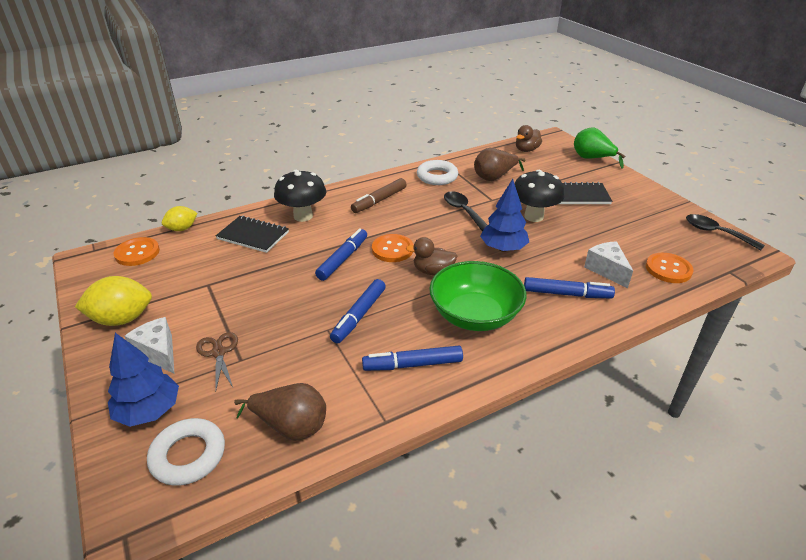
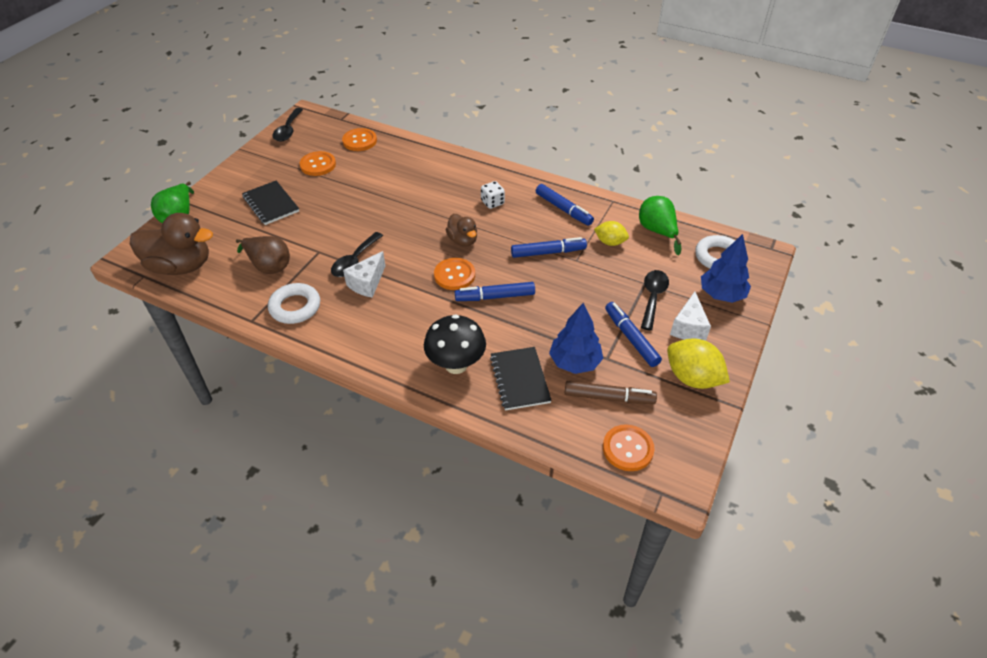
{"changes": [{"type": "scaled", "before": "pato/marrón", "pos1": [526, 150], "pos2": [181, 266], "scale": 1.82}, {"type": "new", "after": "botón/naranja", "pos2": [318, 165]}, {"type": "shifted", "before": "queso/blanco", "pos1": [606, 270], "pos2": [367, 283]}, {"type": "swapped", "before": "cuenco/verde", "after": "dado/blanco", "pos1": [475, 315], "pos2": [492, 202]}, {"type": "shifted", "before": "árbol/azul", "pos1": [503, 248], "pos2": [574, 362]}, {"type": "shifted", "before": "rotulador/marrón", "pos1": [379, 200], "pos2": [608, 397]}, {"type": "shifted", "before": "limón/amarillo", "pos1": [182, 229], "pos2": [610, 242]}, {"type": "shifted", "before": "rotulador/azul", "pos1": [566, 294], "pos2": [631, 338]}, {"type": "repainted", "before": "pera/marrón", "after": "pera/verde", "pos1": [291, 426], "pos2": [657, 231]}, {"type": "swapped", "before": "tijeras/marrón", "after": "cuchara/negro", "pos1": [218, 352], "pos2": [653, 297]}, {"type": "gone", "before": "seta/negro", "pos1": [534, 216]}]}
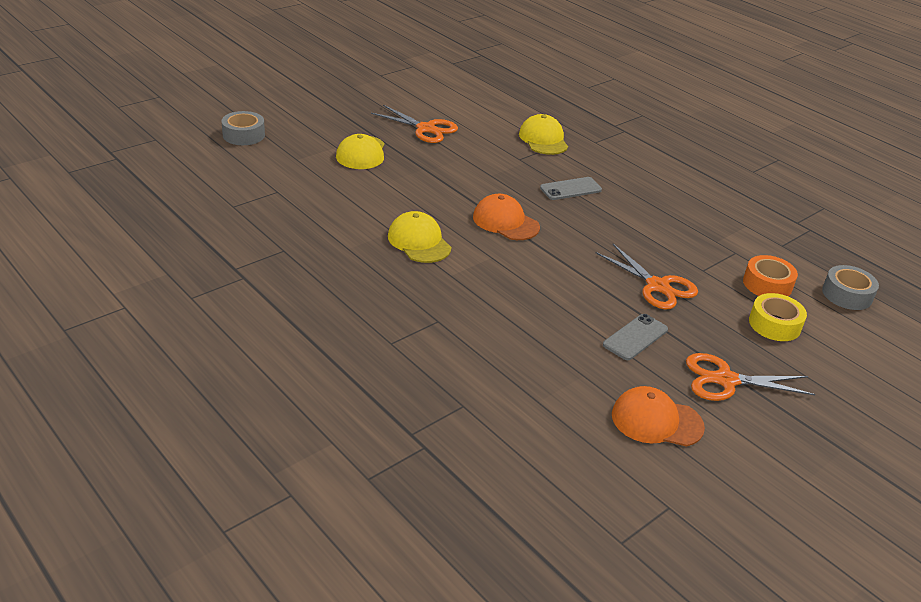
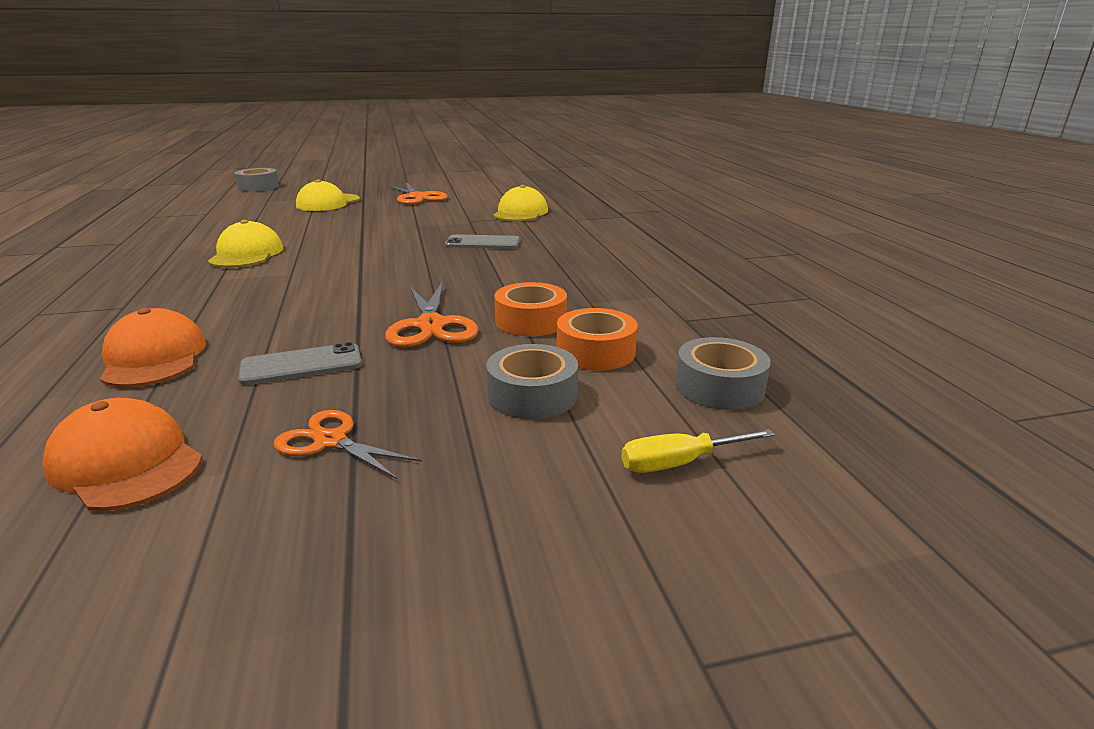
{"changes": [{"type": "shifted", "before": "gorra/naranja", "pos1": [505, 222], "pos2": [154, 357]}, {"type": "scaled", "before": "tijeras/naranja", "pos1": [726, 380], "pos2": [330, 441], "scale": 0.66}, {"type": "repainted", "before": "cinta adhesiva/amarillo", "after": "cinta adhesiva/gris", "pos1": [774, 324], "pos2": [532, 395]}, {"type": "new", "after": "cinta adhesiva/naranja", "pos2": [531, 321]}, {"type": "new", "after": "destornillador/amarillo", "pos2": [680, 463]}]}
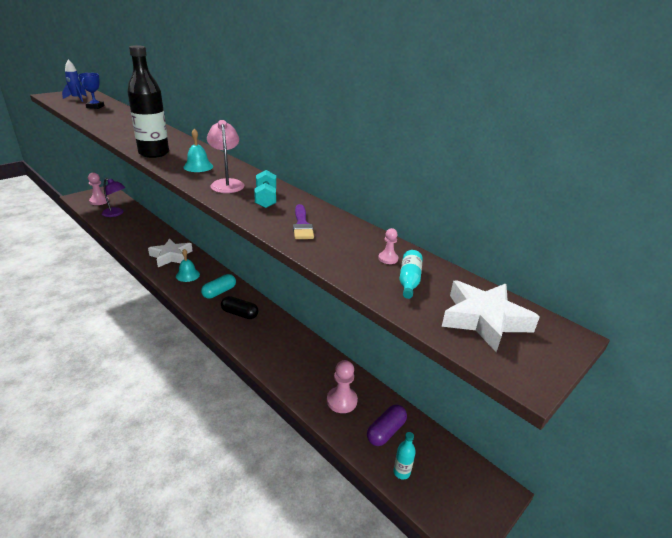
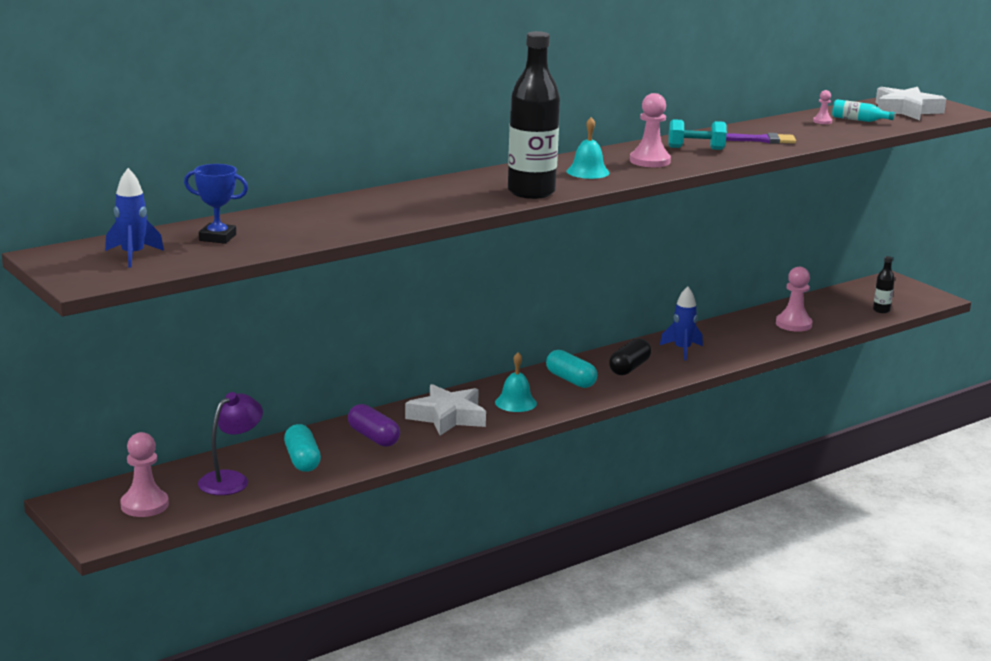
{"changes": [{"type": "new", "after": "cápsula/turquesa", "pos2": [302, 460]}, {"type": "shifted", "before": "cápsula/morado", "pos1": [386, 431], "pos2": [373, 437]}, {"type": "swapped", "before": "lámpara/rosa", "after": "peón/rosa", "pos1": [227, 183], "pos2": [650, 161]}, {"type": "new", "after": "cohete/azul", "pos2": [682, 350]}, {"type": "repainted", "before": "botella/turquesa", "after": "botella/negro", "pos1": [401, 472], "pos2": [881, 310]}]}
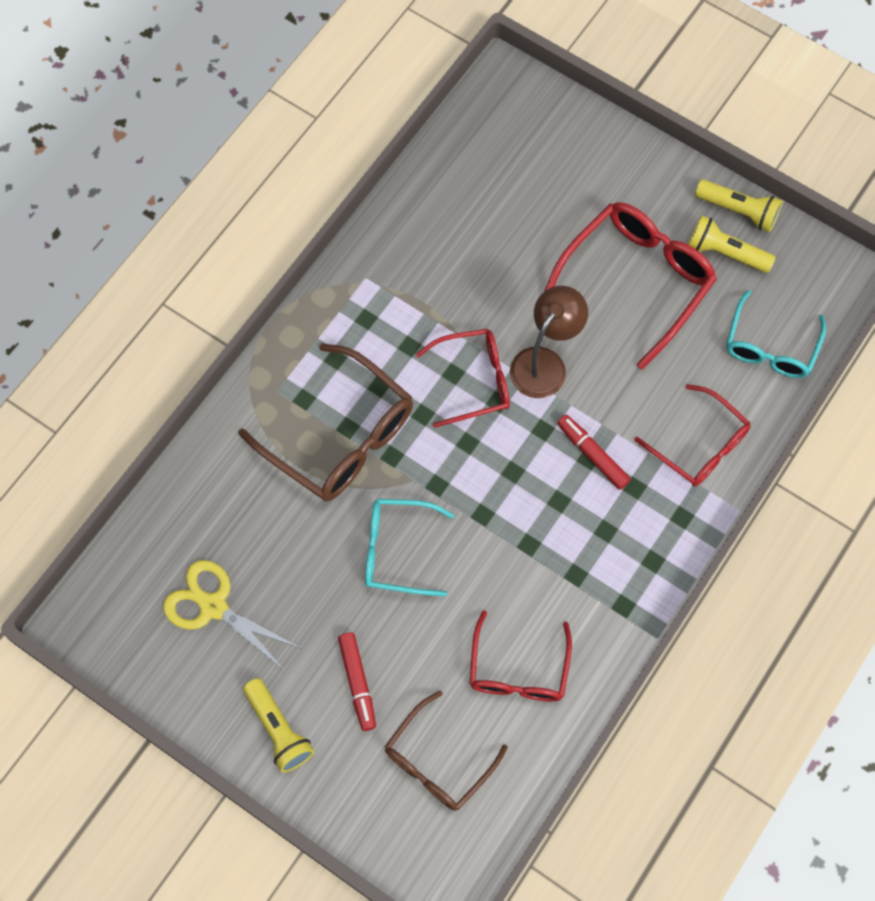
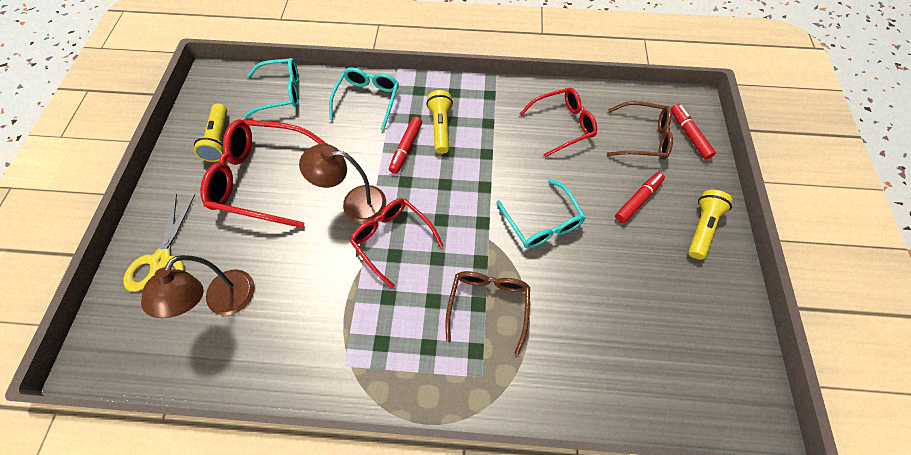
{"changes": [{"type": "shifted", "before": "tijeras/amarillo", "pos1": [213, 607], "pos2": [162, 260]}, {"type": "new", "after": "lámpara/marrón", "pos2": [224, 302]}, {"type": "repainted", "before": "gafas/rojo", "after": "gafas/turquesa", "pos1": [700, 445], "pos2": [368, 100]}, {"type": "shifted", "before": "lámpara de mano/amarillo", "pos1": [739, 211], "pos2": [440, 127]}, {"type": "scaled", "before": "gafas/marrón", "pos1": [340, 437], "pos2": [488, 305], "scale": 0.64}, {"type": "new", "after": "rotulador/rojo", "pos2": [689, 135]}]}
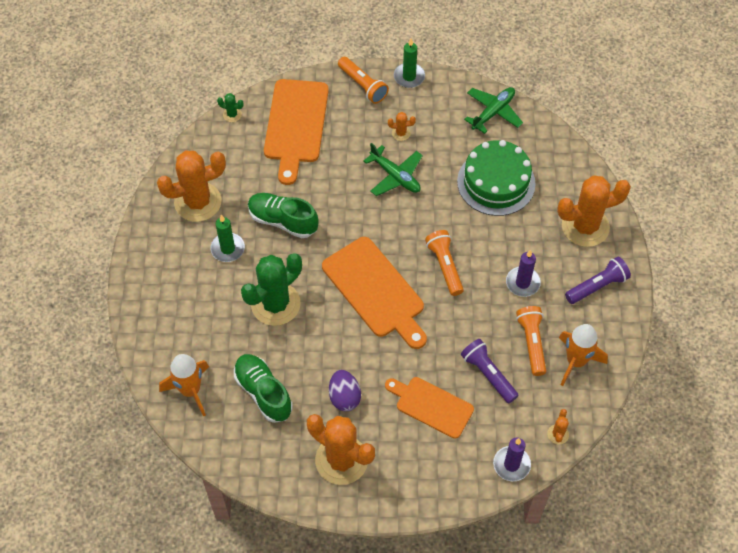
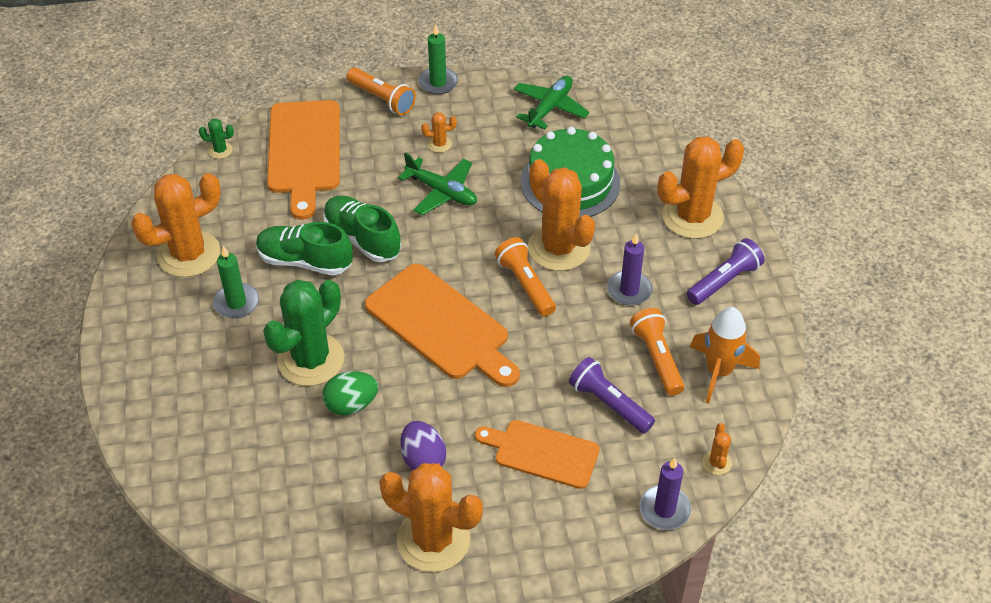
{"changes": [{"type": "new", "after": "huevo/verde", "pos2": [351, 404]}, {"type": "shifted", "before": "zapato/verde", "pos1": [263, 392], "pos2": [362, 239]}, {"type": "new", "after": "cactus/naranja", "pos2": [559, 248]}, {"type": "gone", "before": "cohete/naranja", "pos1": [190, 390]}]}
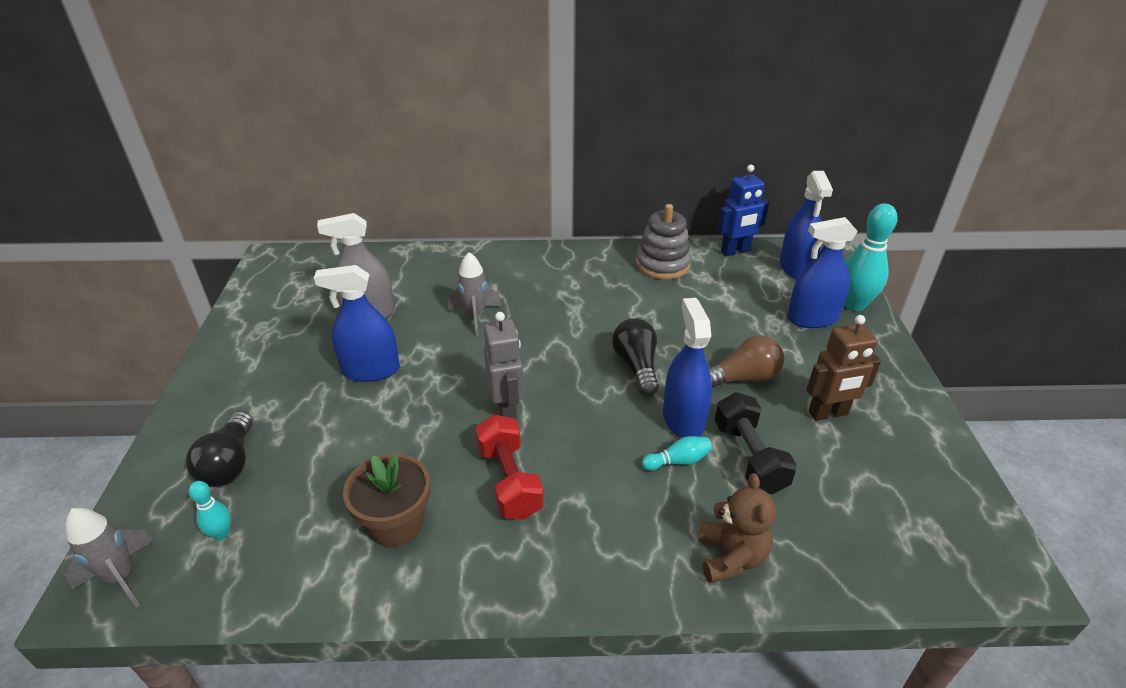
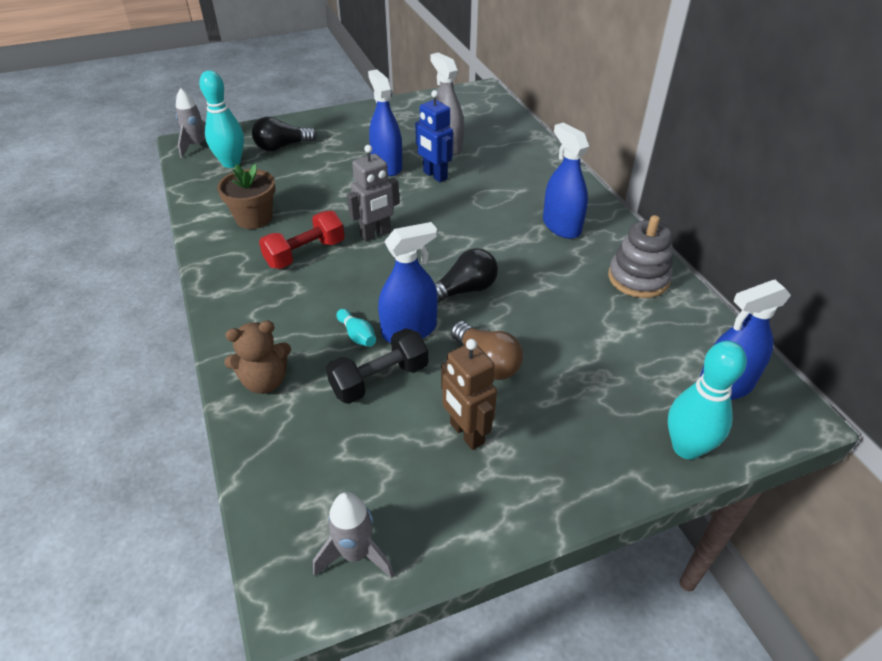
{"changes": [{"type": "scaled", "before": "bolo/turquesa", "pos1": [221, 534], "pos2": [231, 163], "scale": 2.01}, {"type": "shifted", "before": "cohete/gris", "pos1": [475, 317], "pos2": [356, 554]}, {"type": "shifted", "before": "robot/azul", "pos1": [735, 251], "pos2": [434, 175]}, {"type": "shifted", "before": "pulverizador/azul", "pos1": [812, 318], "pos2": [561, 226]}]}
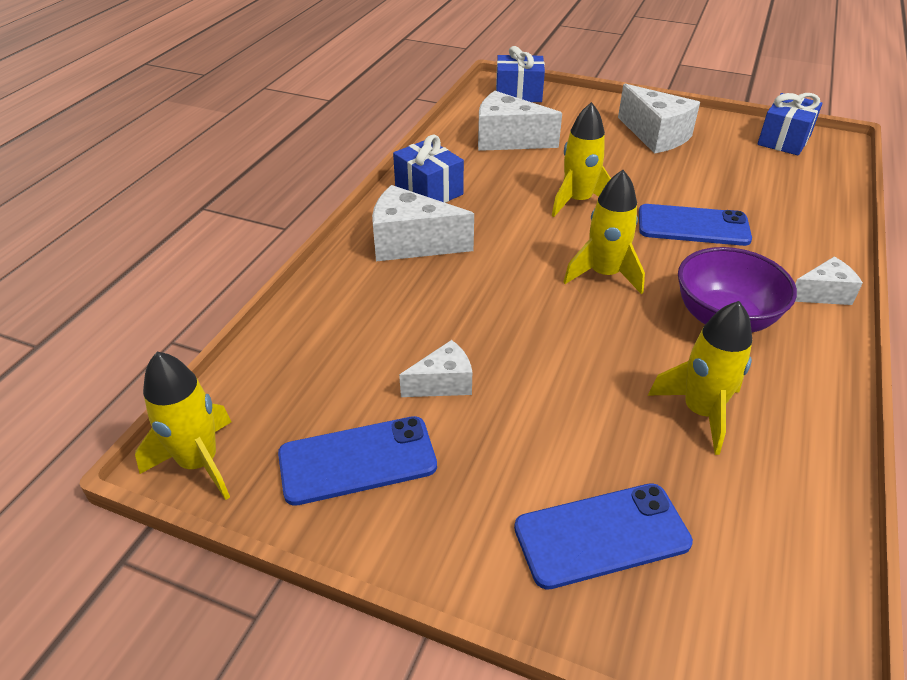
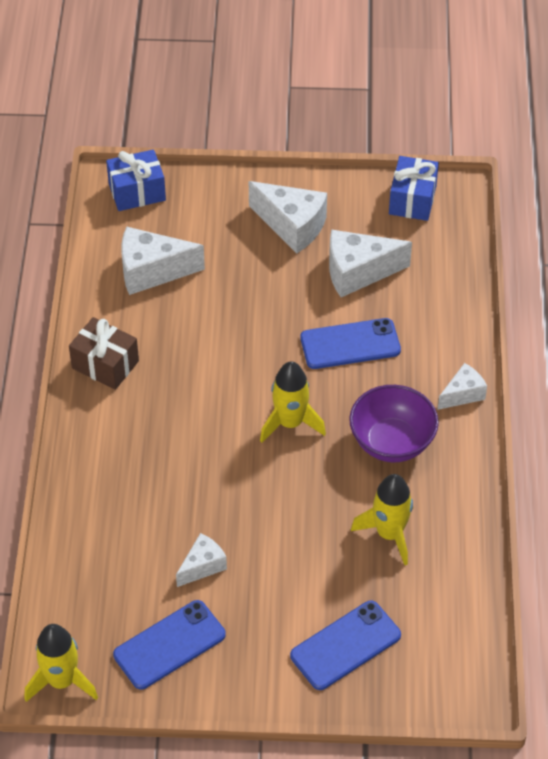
{"changes": [{"type": "repainted", "before": "regalo/azul", "after": "regalo/marrón", "pos1": [428, 191], "pos2": [105, 364]}, {"type": "shifted", "before": "queso/blanco", "pos1": [411, 244], "pos2": [358, 272]}, {"type": "gone", "before": "cohete/amarillo", "pos1": [578, 201]}]}
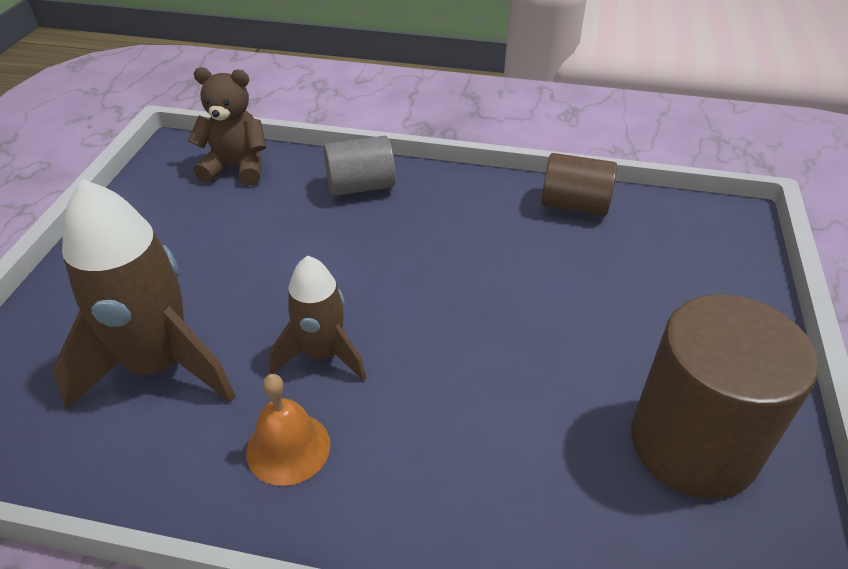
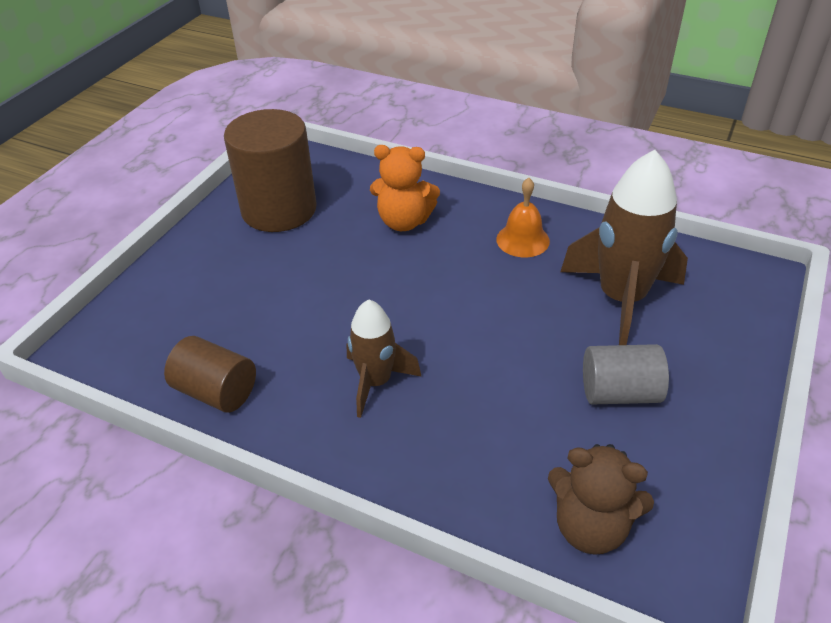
{"changes": [{"type": "shifted", "before": "cohete/marrón", "pos1": [323, 355], "pos2": [376, 382]}, {"type": "new", "after": "osito/naranja", "pos2": [404, 221]}, {"type": "shifted", "before": "cilindro/gris", "pos1": [360, 186], "pos2": [619, 393]}]}
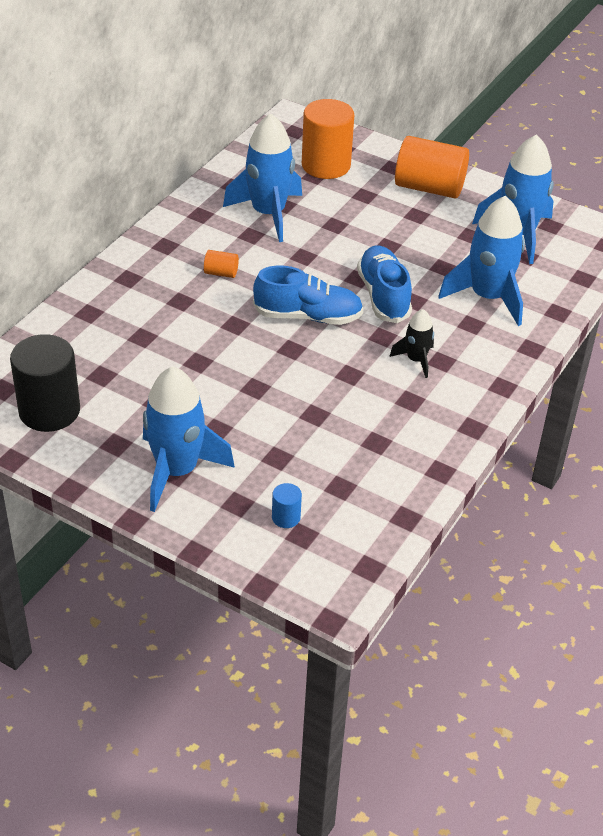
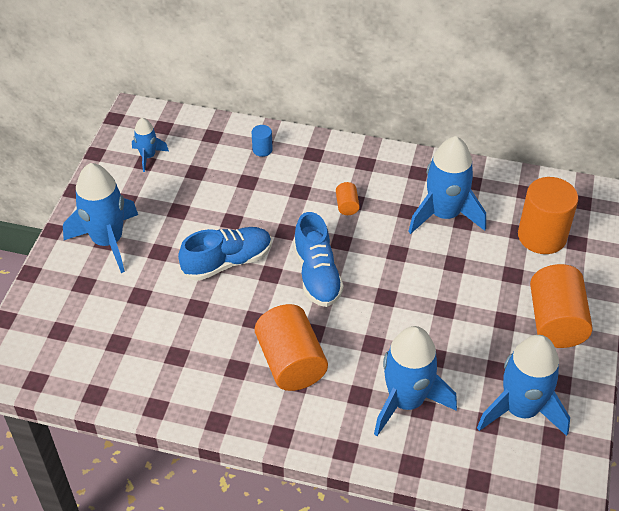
{"changes": [{"type": "swapped", "before": "cilindro/negro", "after": "cohete/azul", "pos1": [49, 411], "pos2": [148, 156]}, {"type": "shifted", "before": "zapato/azul", "pos1": [383, 296], "pos2": [227, 262]}, {"type": "shifted", "before": "cilindro/azul", "pos1": [286, 517], "pos2": [262, 149]}, {"type": "swapped", "before": "cohete/negro", "after": "cilindro/naranja", "pos1": [416, 360], "pos2": [291, 362]}]}
